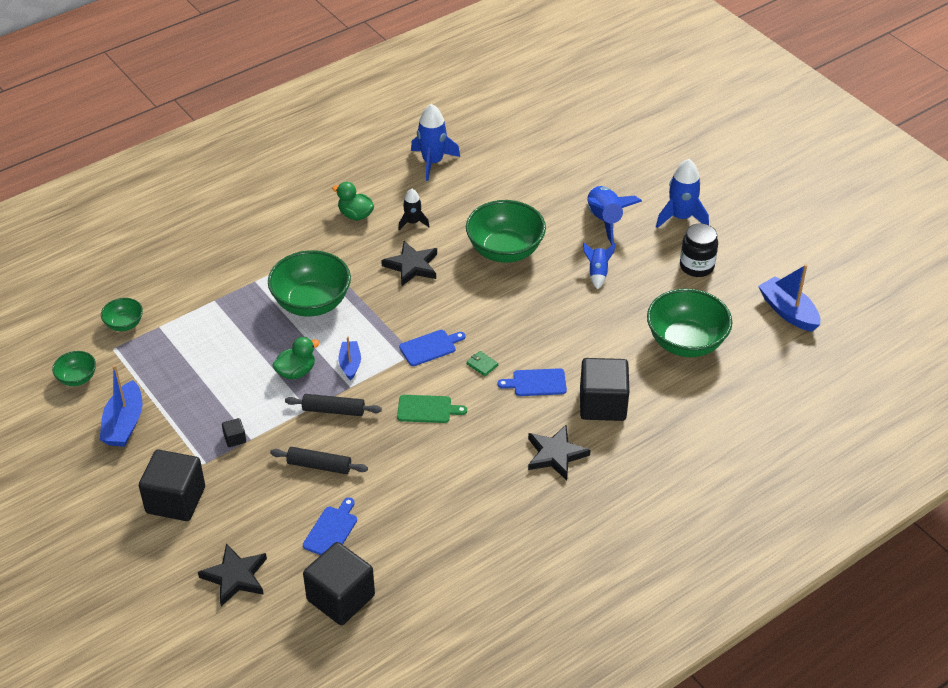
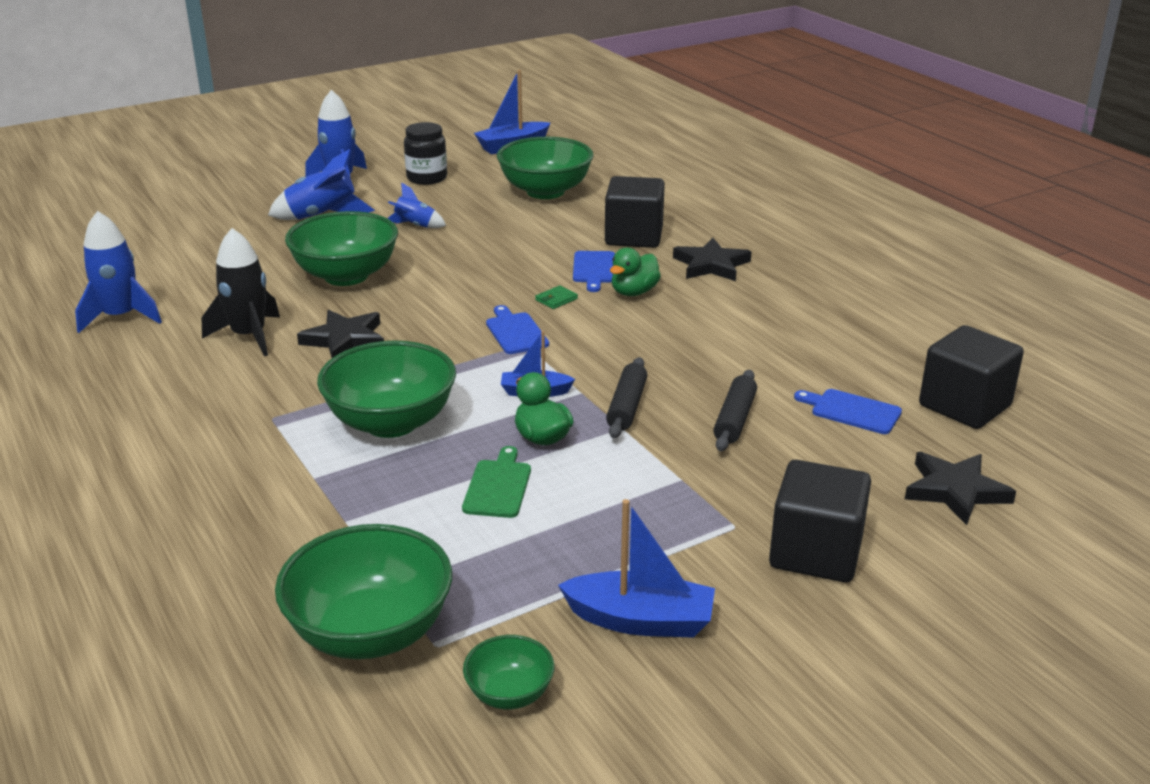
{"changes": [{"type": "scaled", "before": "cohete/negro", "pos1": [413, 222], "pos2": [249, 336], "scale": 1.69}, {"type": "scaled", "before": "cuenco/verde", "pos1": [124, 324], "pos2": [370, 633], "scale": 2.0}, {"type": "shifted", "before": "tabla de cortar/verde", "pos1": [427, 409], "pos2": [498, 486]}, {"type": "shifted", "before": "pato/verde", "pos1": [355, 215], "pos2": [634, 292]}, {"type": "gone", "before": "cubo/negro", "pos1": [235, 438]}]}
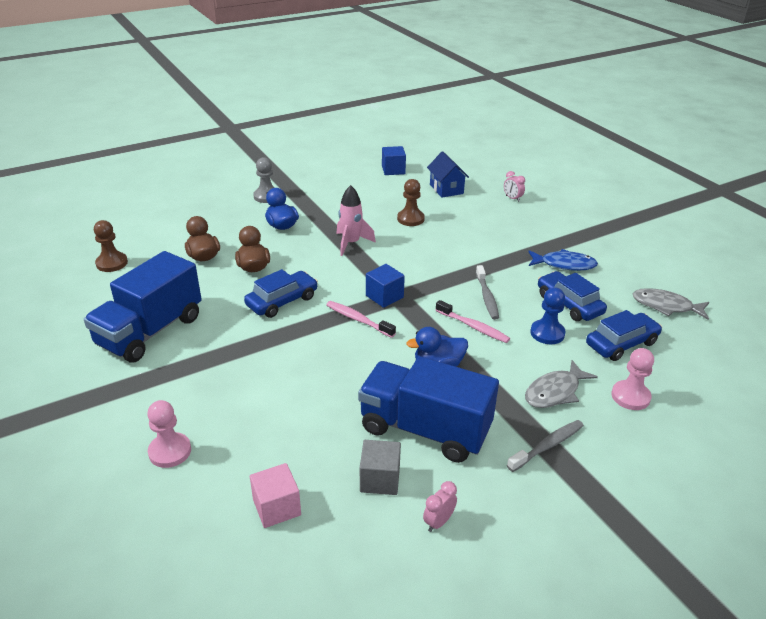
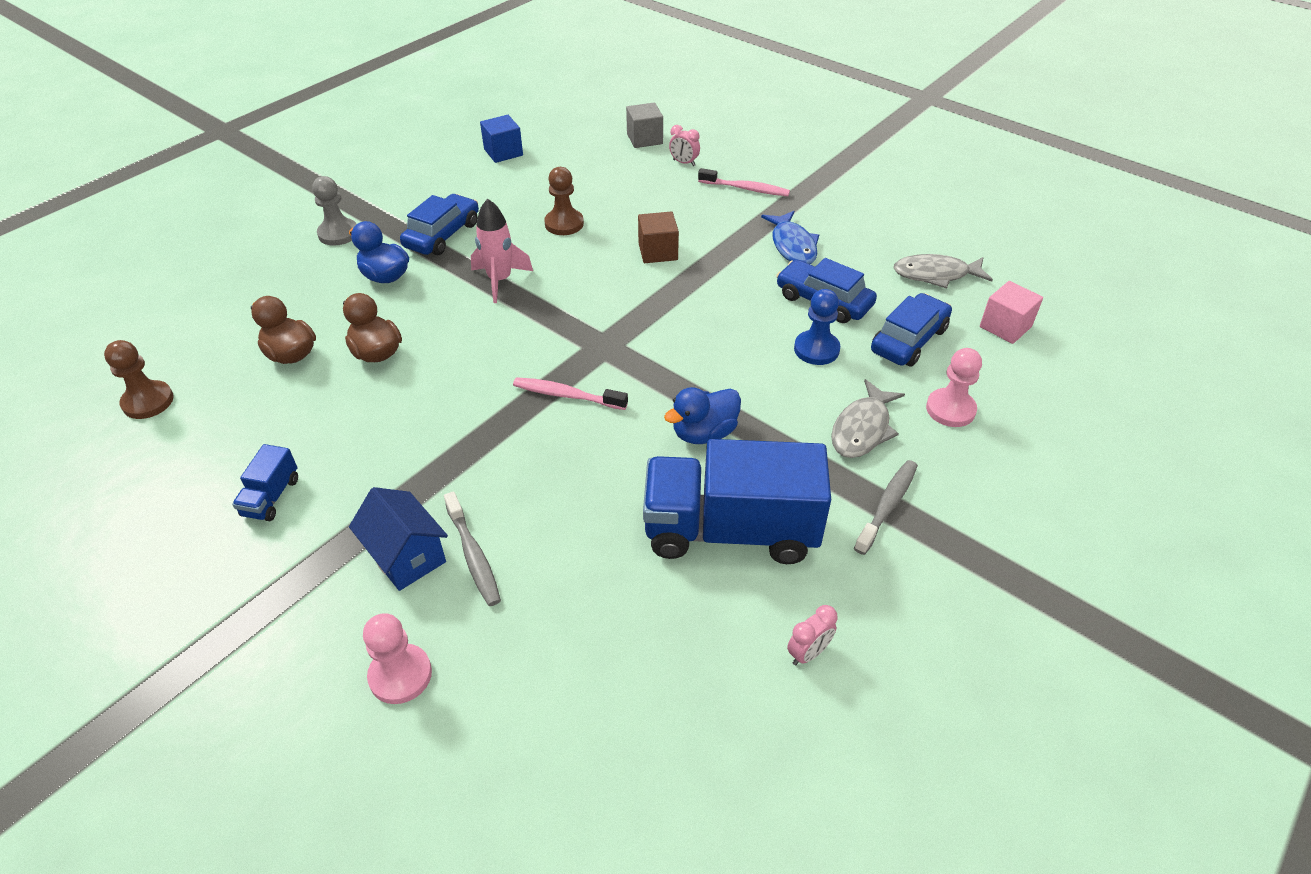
{"changes": [{"type": "scaled", "before": "camión/azul", "pos1": [150, 331], "pos2": [271, 497], "scale": 0.42}, {"type": "shifted", "before": "casa/azul", "pos1": [446, 189], "pos2": [406, 556]}, {"type": "shifted", "before": "coche/azul", "pos1": [282, 301], "pos2": [442, 235]}, {"type": "shifted", "before": "cepillo de dientes/gris", "pos1": [487, 297], "pos2": [473, 556]}, {"type": "shifted", "before": "cubo/gris", "pos1": [380, 479], "pos2": [644, 139]}, {"type": "new", "after": "cubo/marrón", "pos2": [658, 252]}, {"type": "shifted", "before": "cepillo de dientes/rosa", "pos1": [473, 327], "pos2": [746, 189]}, {"type": "rotated", "before": "pez/azul", "pos1": [564, 264], "pos2": [792, 245], "turn": 90}, {"type": "rotated", "before": "despertador/rosa", "pos1": [438, 522], "pos2": [808, 653], "turn": -150}, {"type": "shifted", "before": "cubo/rosa", "pos1": [277, 507], "pos2": [1005, 327]}, {"type": "gone", "before": "cubo/azul", "pos1": [384, 296]}]}
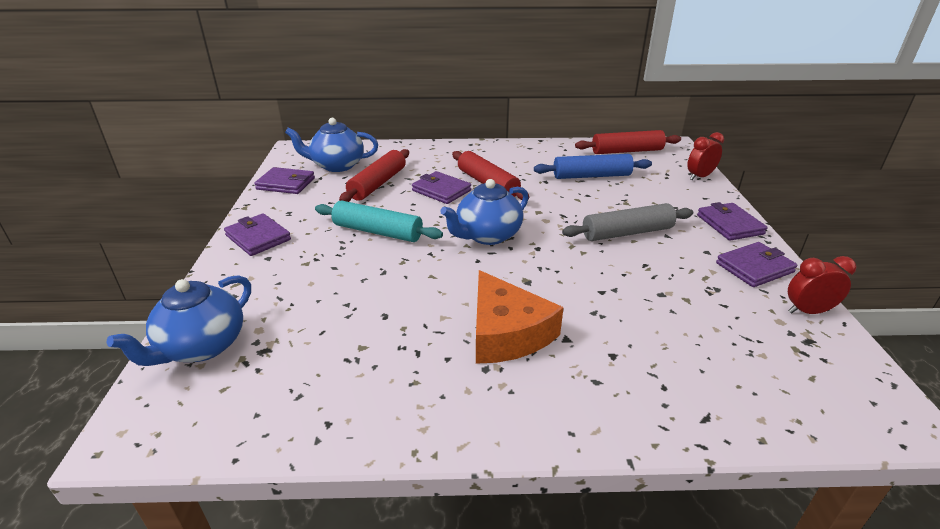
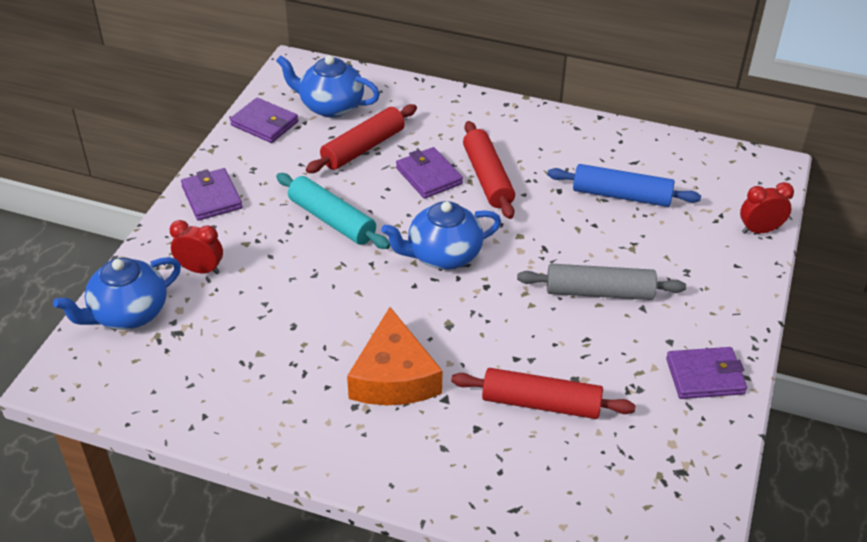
{"changes": [{"type": "shifted", "before": "despertador/rojo", "pos1": [808, 311], "pos2": [200, 270]}, {"type": "shifted", "before": "rodillo/rojo", "pos1": [627, 151], "pos2": [541, 403]}, {"type": "gone", "before": "cartera/morado", "pos1": [729, 224]}]}
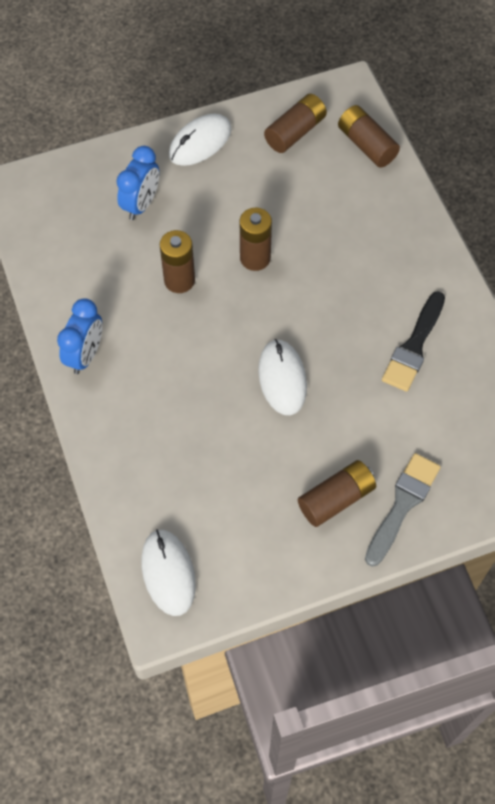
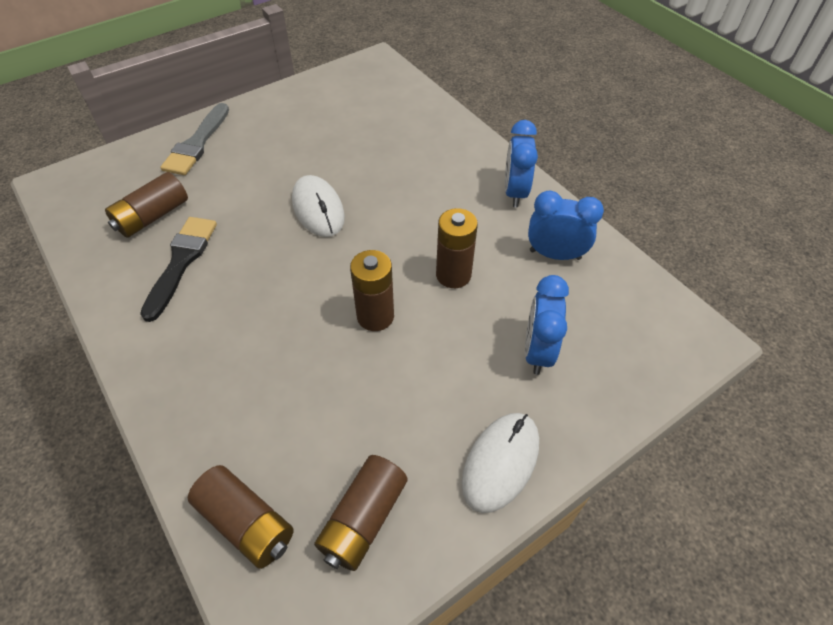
{"changes": [{"type": "shifted", "before": "pila/marrón", "pos1": [336, 498], "pos2": [152, 216]}, {"type": "new", "after": "despertador/azul", "pos2": [555, 254]}, {"type": "gone", "before": "ratón/blanco", "pos1": [168, 573]}]}
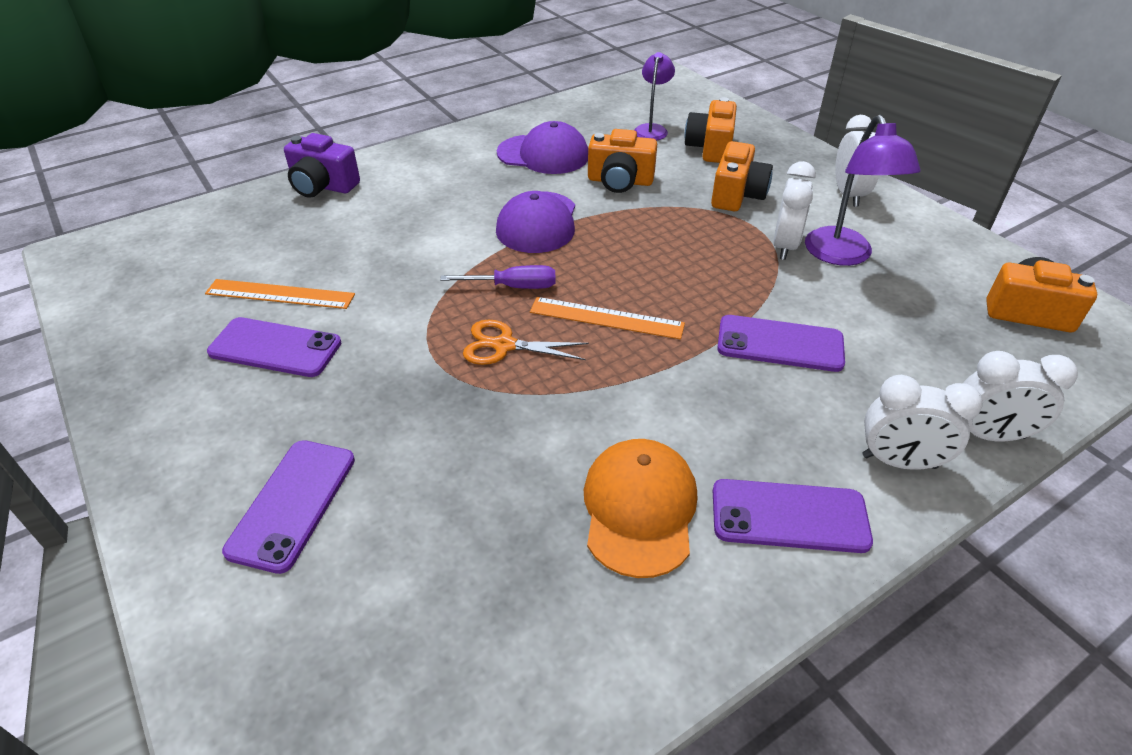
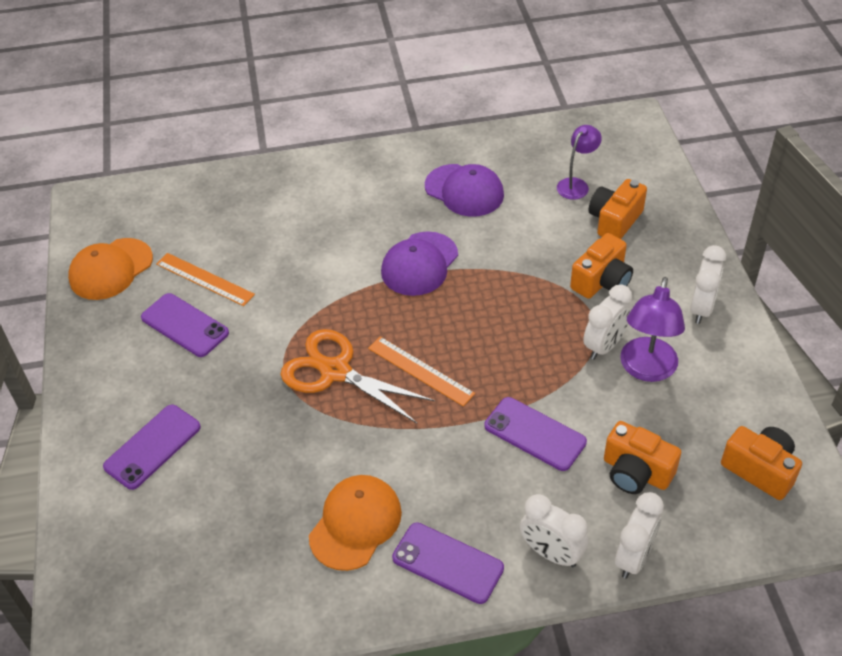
{"changes": [{"type": "new", "after": "gorra/naranja", "pos2": [111, 269]}, {"type": "scaled", "before": "tijeras/naranja", "pos1": [504, 345], "pos2": [335, 371], "scale": 1.67}, {"type": "shifted", "before": "cámara/naranja", "pos1": [620, 181], "pos2": [636, 472]}, {"type": "rotated", "before": "despertador/blanco", "pos1": [988, 435], "pos2": [634, 557], "turn": -90}, {"type": "gone", "before": "cámara/morado", "pos1": [323, 186]}, {"type": "gone", "before": "destornillador/morado", "pos1": [514, 287]}]}
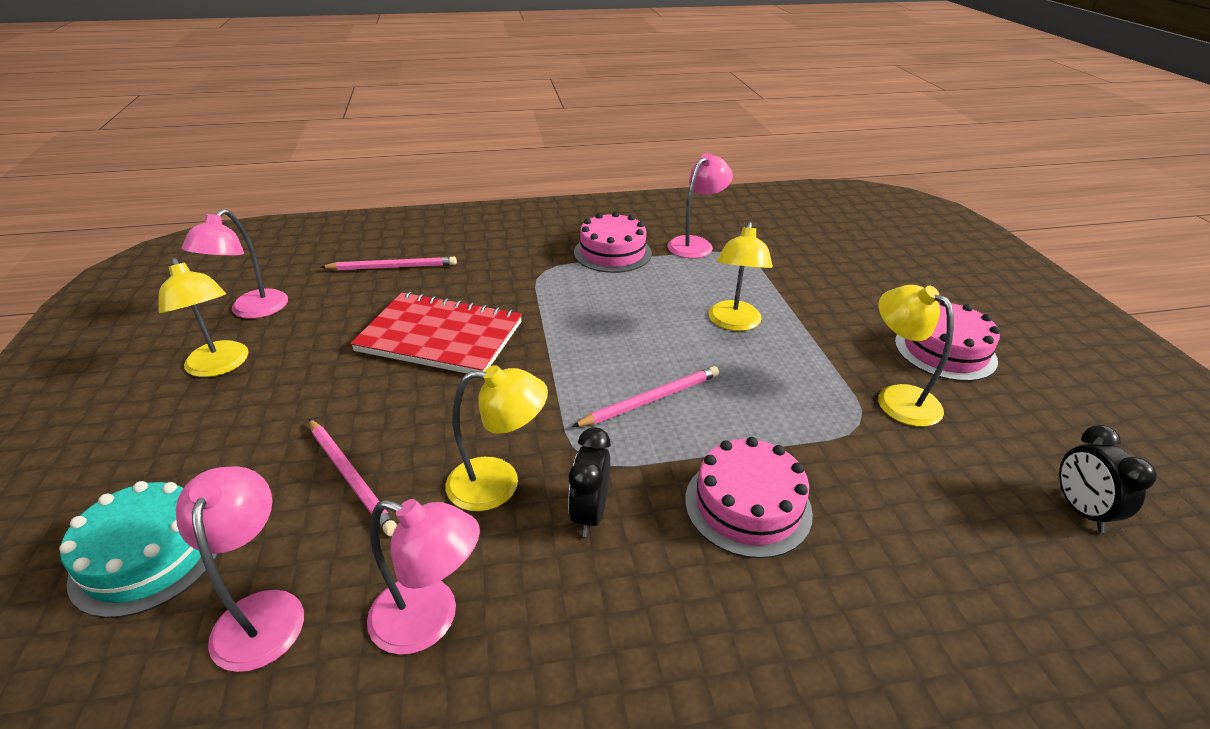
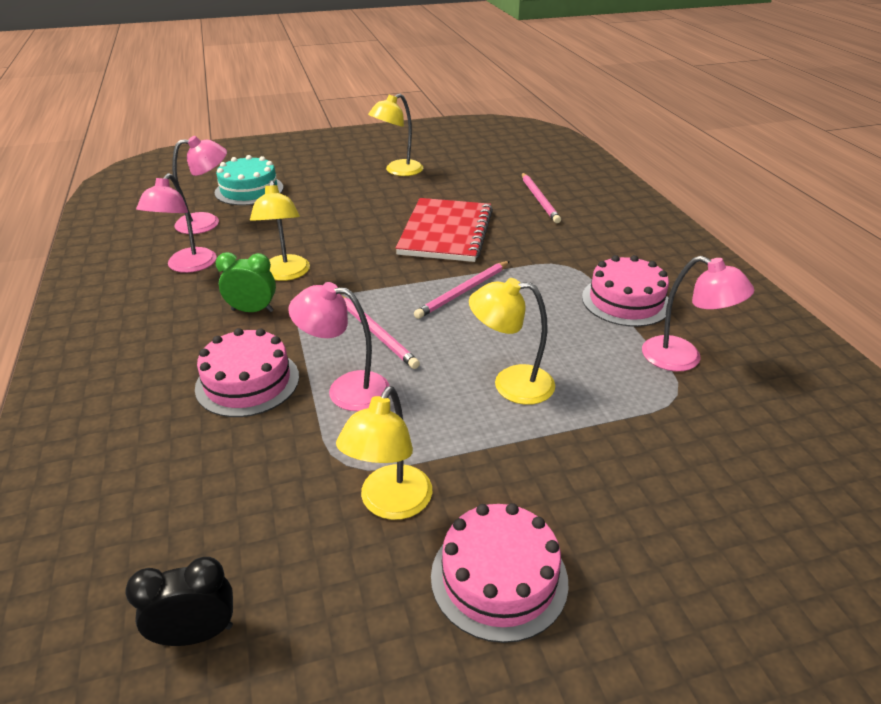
{"changes": [{"type": "repainted", "before": "despertador/negro", "after": "despertador/verde", "pos1": [590, 514], "pos2": [252, 310]}, {"type": "shifted", "before": "lámpara/rosa", "pos1": [252, 311], "pos2": [346, 389]}, {"type": "rotated", "before": "lámpara/amarillo", "pos1": [897, 398], "pos2": [390, 504], "turn": 150}, {"type": "shifted", "before": "lápiz/rosa", "pos1": [351, 477], "pos2": [463, 291]}]}
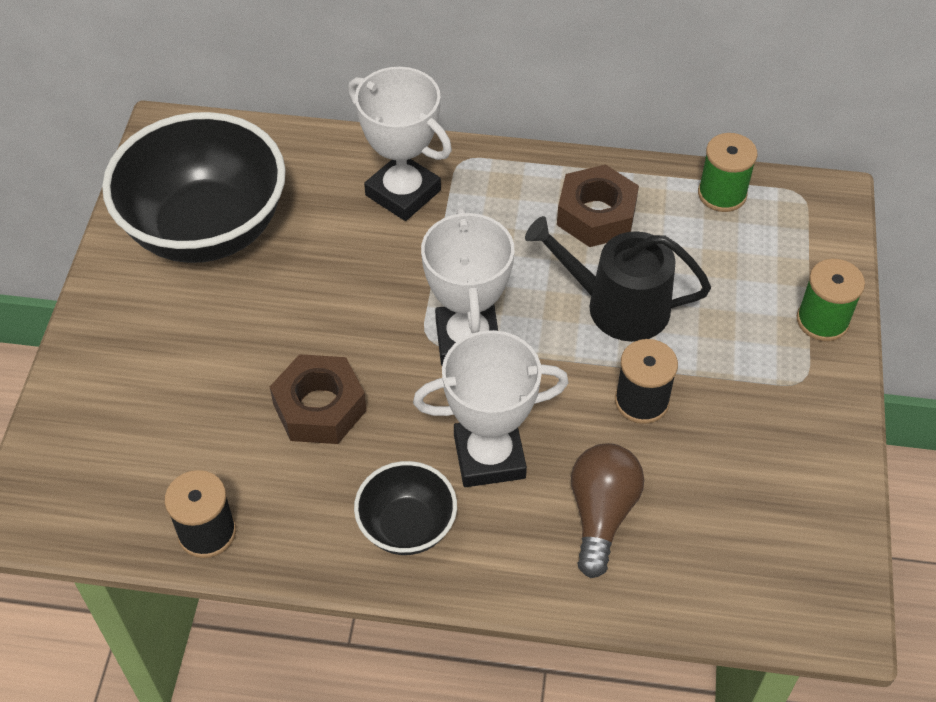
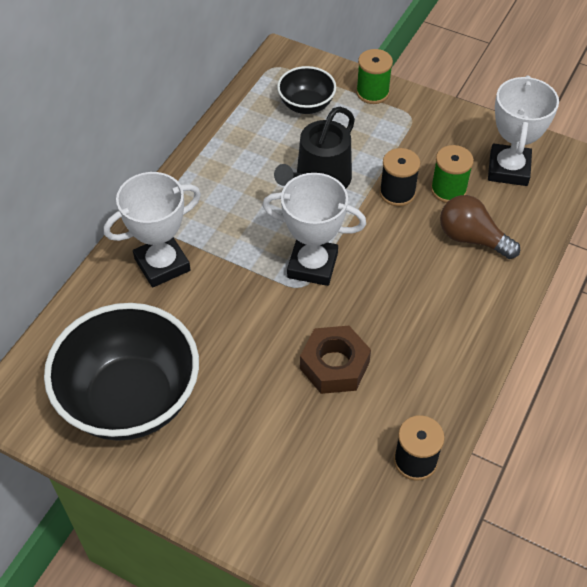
{"changes": [{"type": "shifted", "before": "cuenco/negro", "pos1": [407, 526], "pos2": [306, 105]}, {"type": "shifted", "before": "carrete/verde", "pos1": [722, 194], "pos2": [448, 190]}, {"type": "shifted", "before": "trofeo/blanco", "pos1": [489, 456], "pos2": [508, 169]}, {"type": "gone", "before": "tuerca/marrón", "pos1": [596, 215]}]}
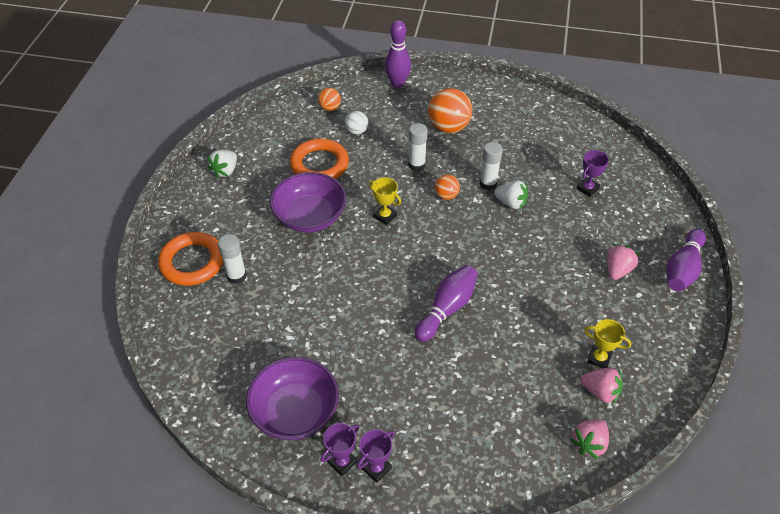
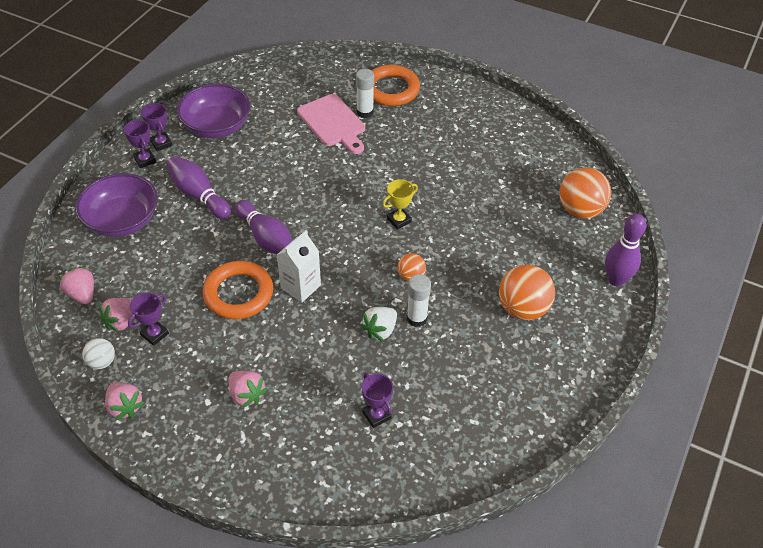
{"changes": [{"type": "shifted", "before": "cuenco/morado", "pos1": [310, 217], "pos2": [122, 220]}, {"type": "shifted", "before": "pelota/blanco", "pos1": [357, 131], "pos2": [102, 362]}, {"type": "new", "after": "fresa/rosa", "pos2": [125, 407]}, {"type": "repainted", "before": "trofeo/amarillo", "after": "trofeo/morado", "pos1": [599, 358], "pos2": [154, 334]}, {"type": "shifted", "before": "bolo/morado", "pos1": [682, 269], "pos2": [199, 195]}, {"type": "shifted", "before": "anillo/naranja", "pos1": [319, 164], "pos2": [238, 293]}, {"type": "new", "after": "cartón de leche/blanco", "pos2": [300, 286]}, {"type": "new", "after": "tabla de cortar/rosa", "pos2": [333, 123]}, {"type": "scaled", "before": "pelota/naranja", "pos1": [330, 108], "pos2": [580, 210], "scale": 1.87}, {"type": "gone", "before": "fresa/blanco", "pos1": [225, 171]}, {"type": "gone", "before": "barra de pegamento/blanco", "pos1": [416, 165]}]}
